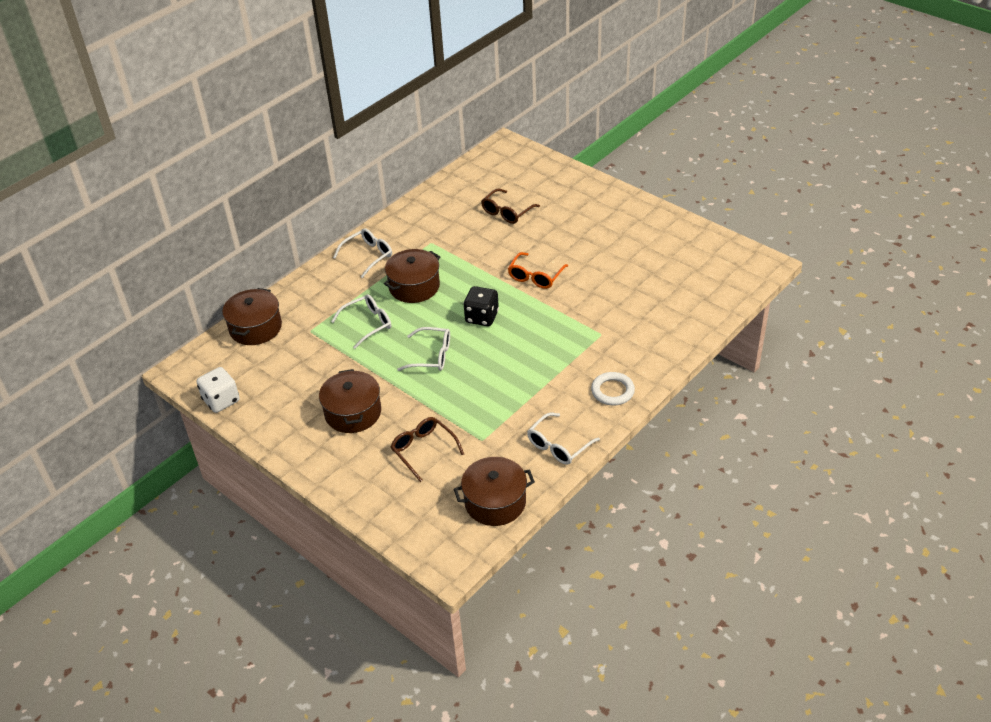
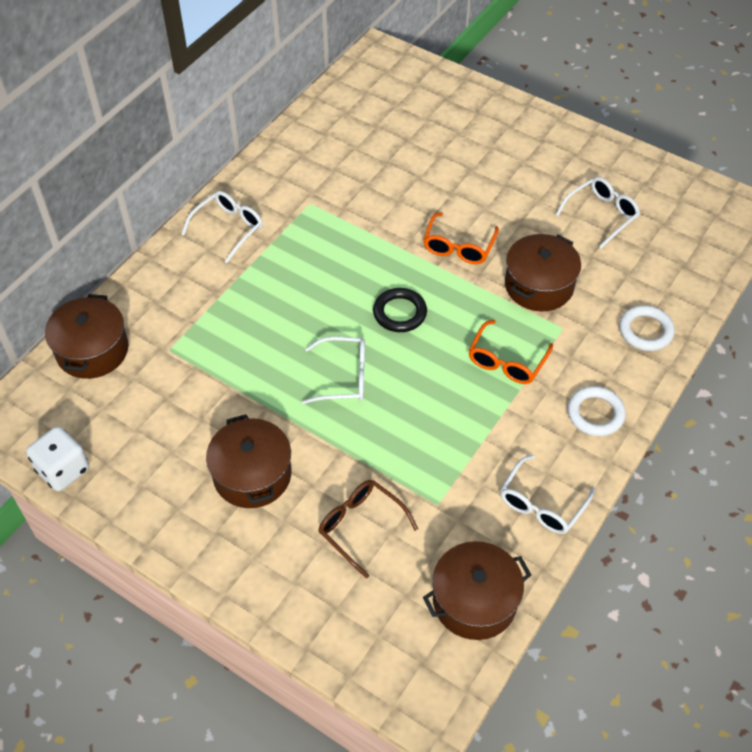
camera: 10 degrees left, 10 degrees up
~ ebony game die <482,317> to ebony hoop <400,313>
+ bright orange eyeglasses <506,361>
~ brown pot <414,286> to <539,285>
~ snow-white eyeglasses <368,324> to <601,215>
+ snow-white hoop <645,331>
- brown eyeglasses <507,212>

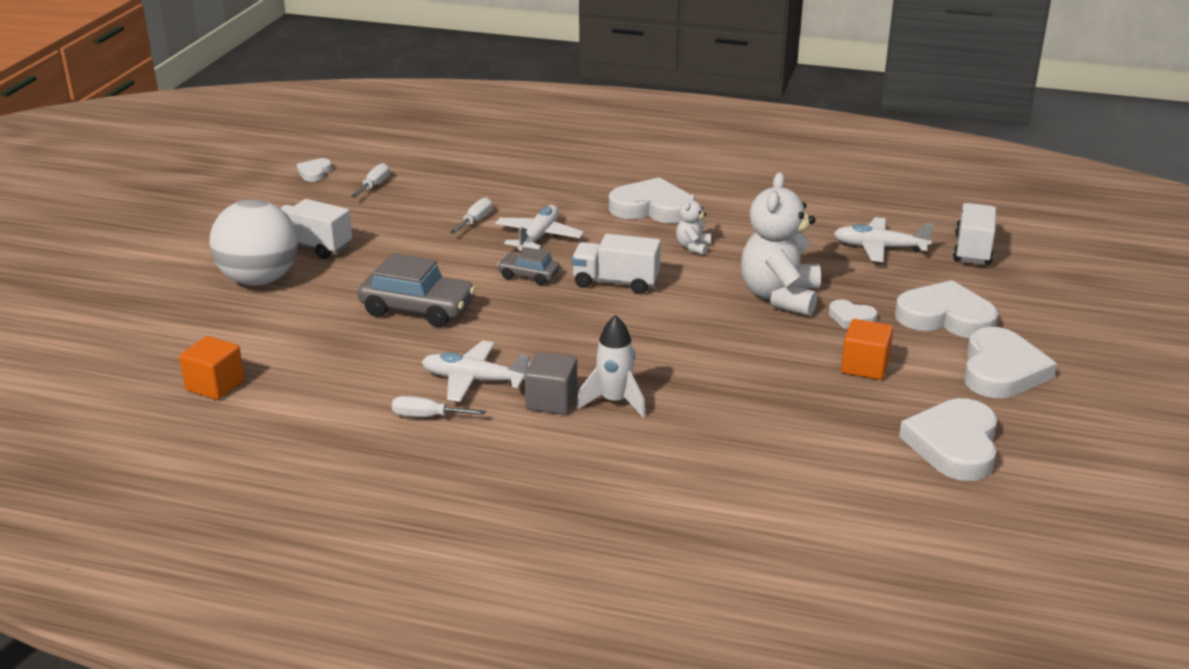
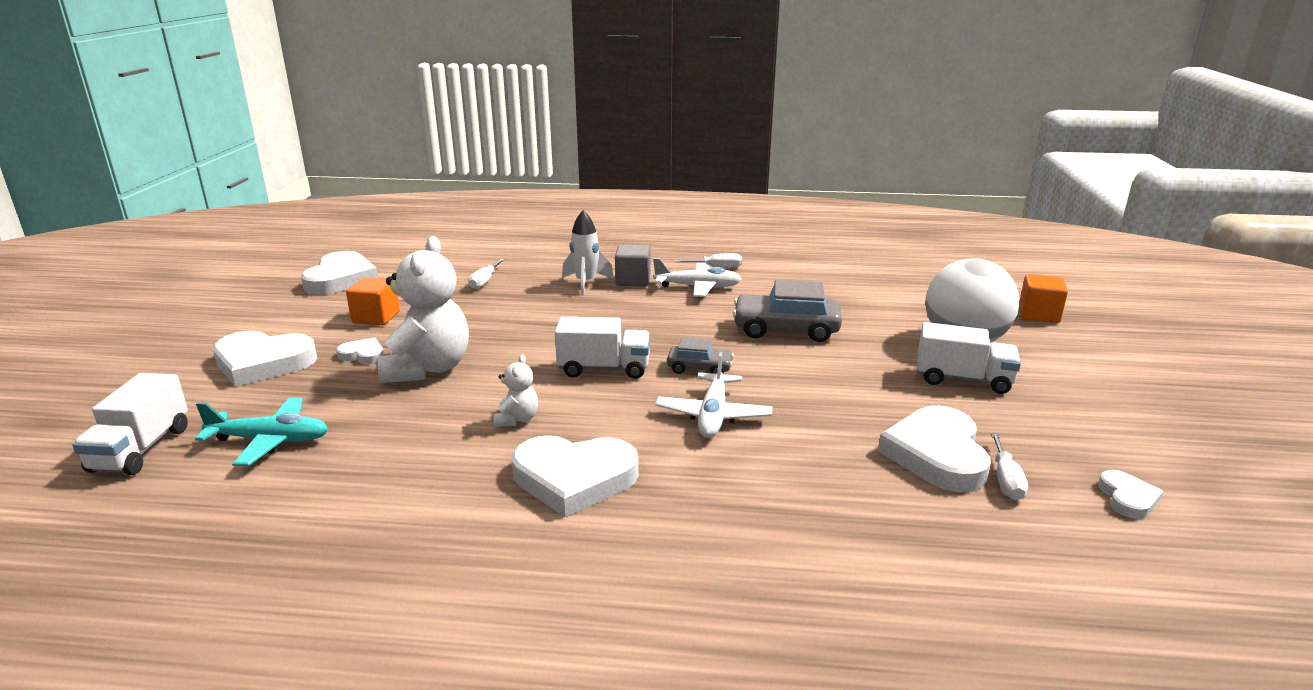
camera: 170 degrees right, 5 degrees down
~ snow-white aeroplane <879,248> to turquoise aeroplane <270,440>
~ snow-white screwdriver <475,221> to <484,281>
~ snow-white heart <1001,370> to <936,455>
~ bright orange solid cube <215,385> to <1038,314>

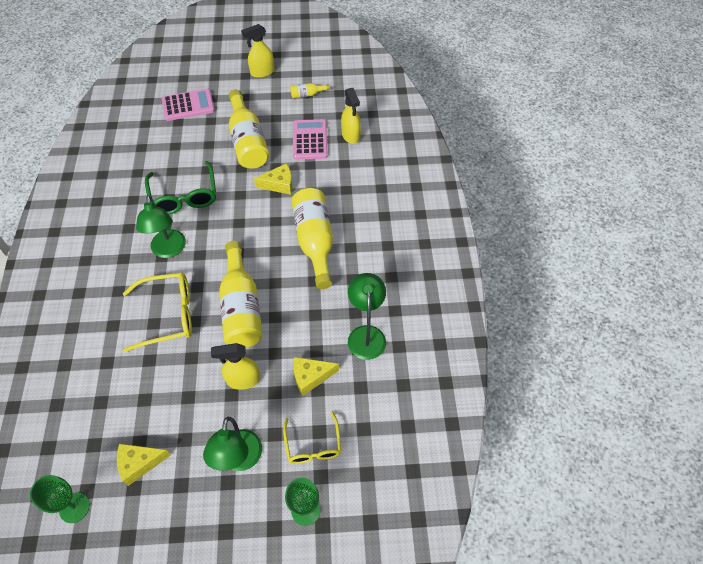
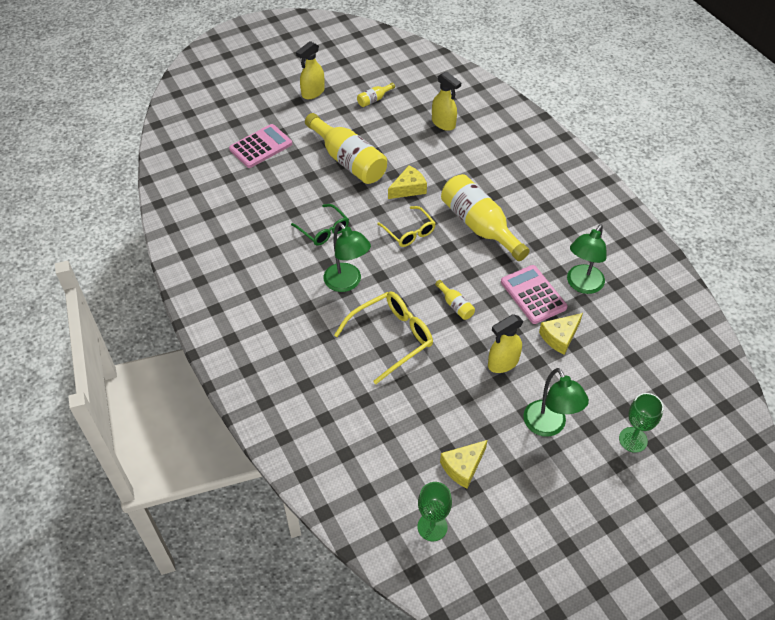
camera: 25 degrees left, 5 degrees down
~ emerald eyeglasses <184,196> = <323,230> x0.65
~ golden eyeglasses <313,444> to <409,232>
~ golden flask <241,308> = <455,305> x0.43
~ rose-pink pocket calculator <310,140> to <533,295>
~ emerald lamp <366,334> = <582,285> 120 degrees counterclockwise

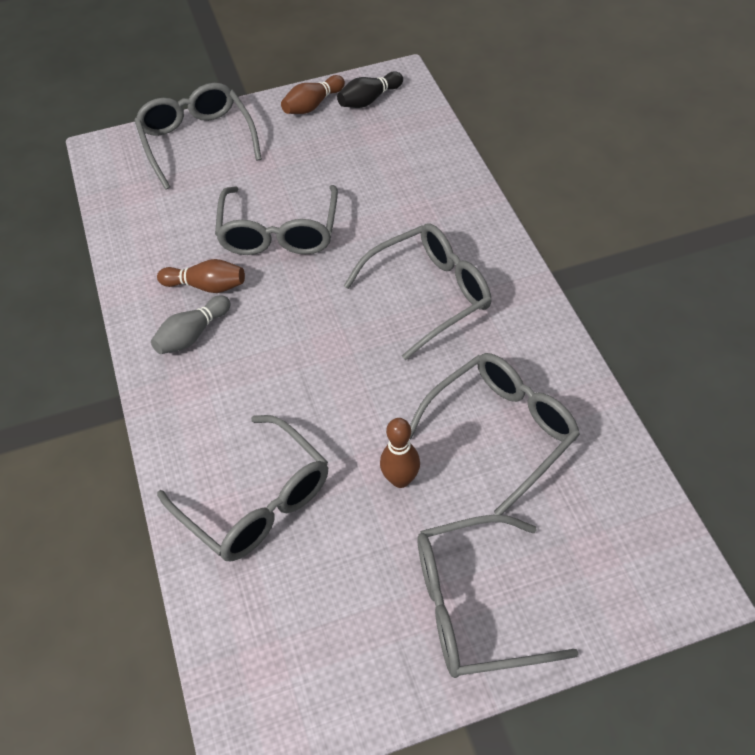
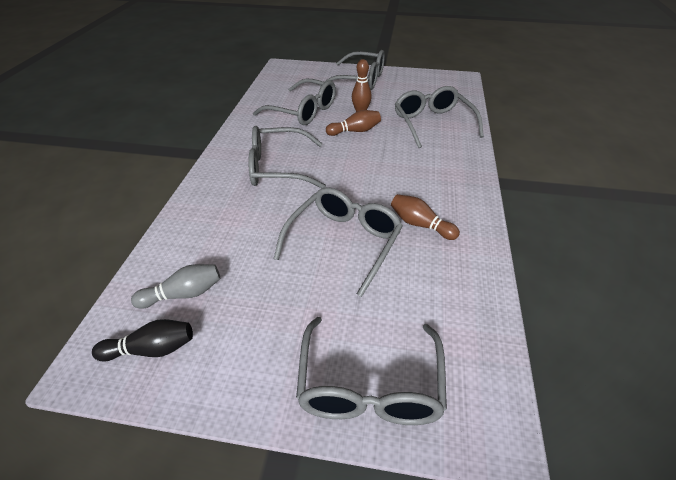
camera: 155 degrees left, 10 degrees down
~ gray bowling pin <192,335> to <183,294>
~ gray eyeglasses <500,432> = <302,111> 135 degrees counterclockwise
~ brown bowling pin <312,105> to <355,131>

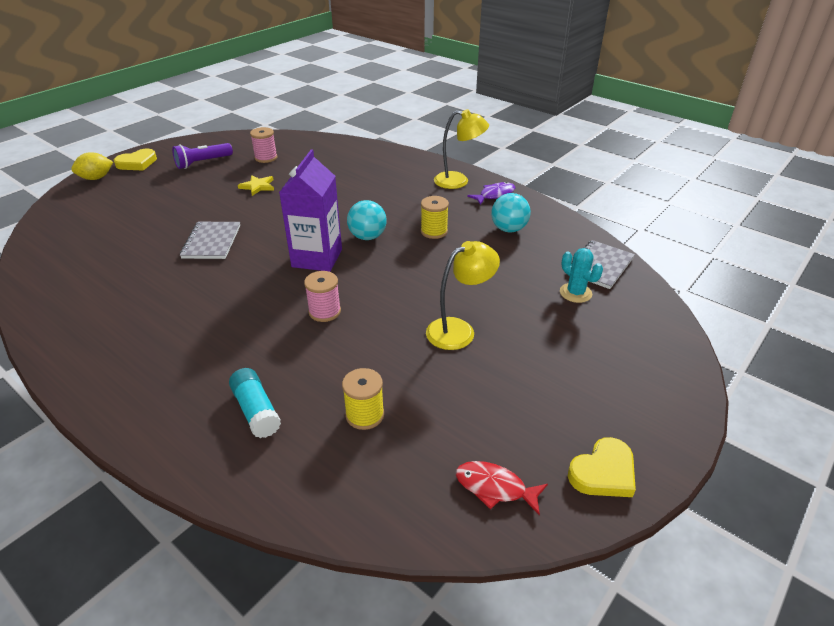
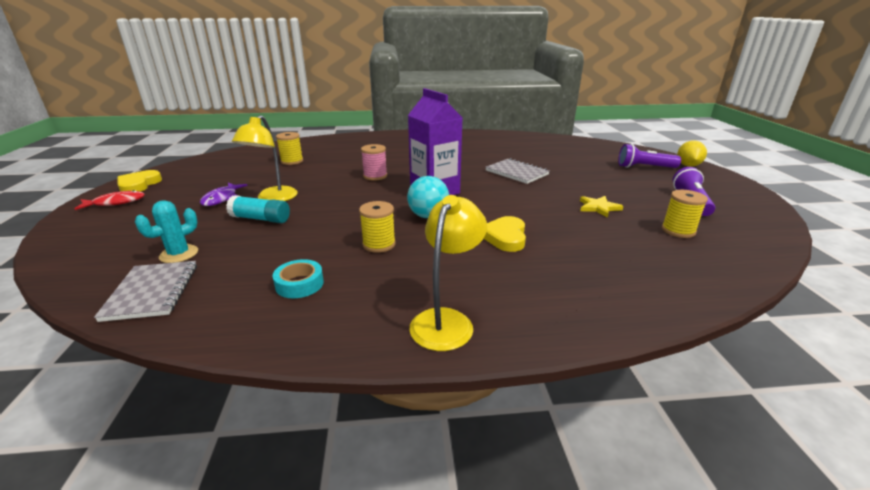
camera: 135 degrees right, 10 degrees down
~ crimson fish figure <495,488> to <116,203>
~ turquoise cactus <575,293> = <179,254> 60 degrees counterclockwise
~ royal purple fish figure <494,195> to <222,198>
~ turquoise stick of glue <256,411> to <260,219>
~ turquoise sphere <509,229> to turquoise tape <299,284>
~ golden lamp <458,181> = <446,320> 150 degrees clockwise
~ golden heart <137,163> to <505,237>
+ royal purple pocket torch <644,167>
~ rose-pink reel of thread <266,158> to golden reel of thread <678,230>

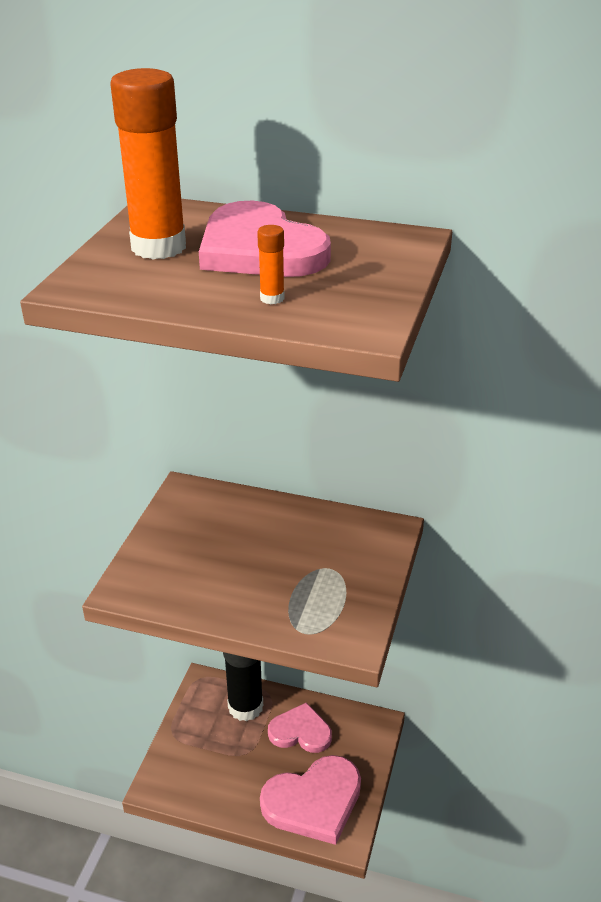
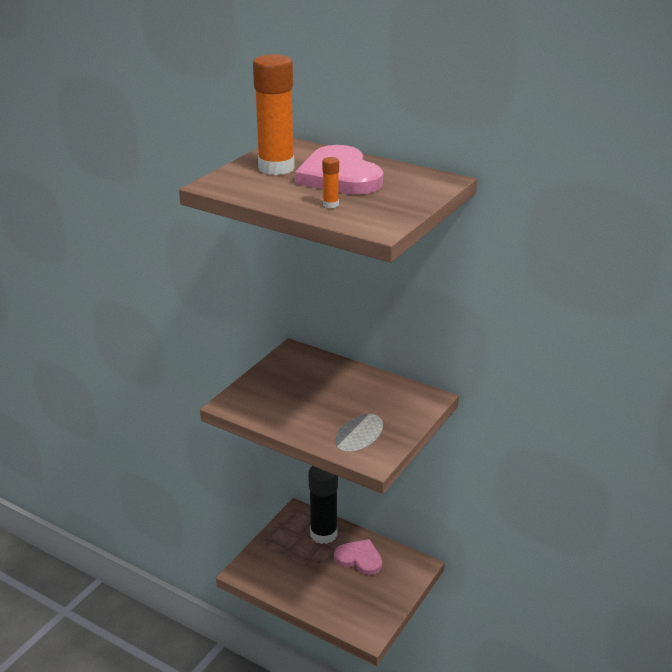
camera: 15 degrees right, 5 degrees down
- rose-pink heart <314,801>

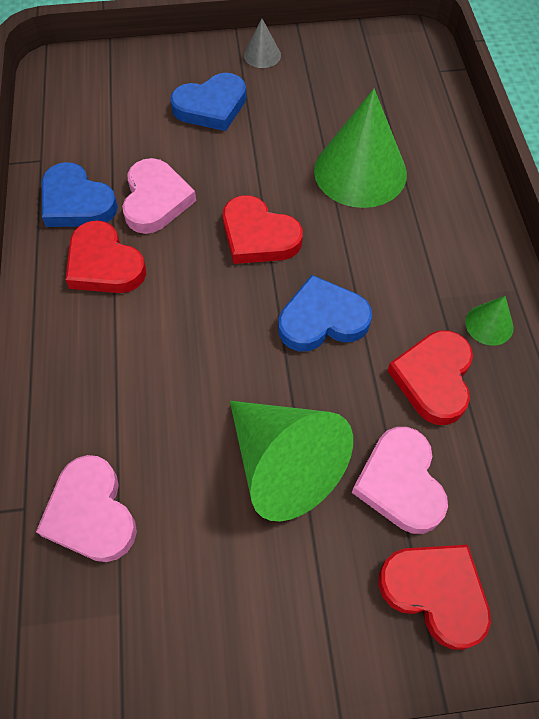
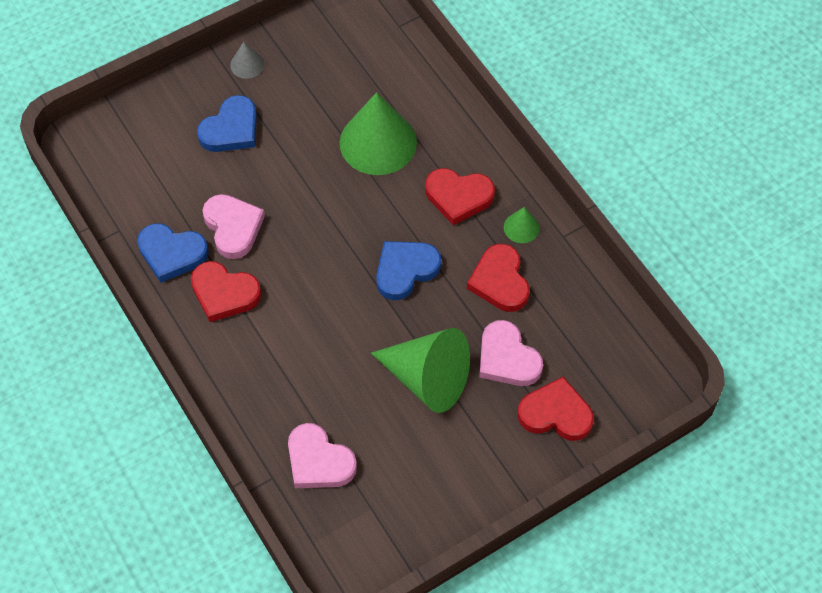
camera: 25 degrees left, 0 degrees up
~ crimson heart <258,236> to <458,197>

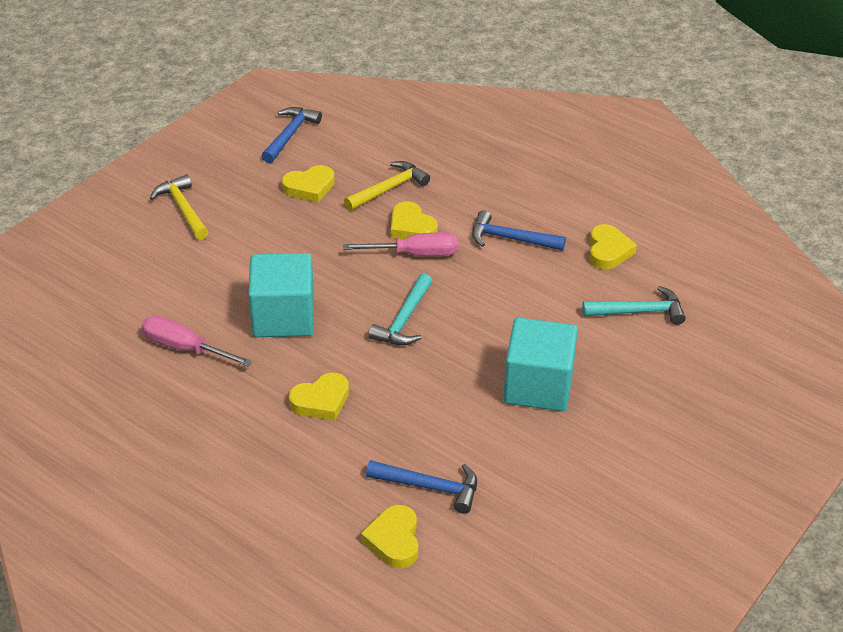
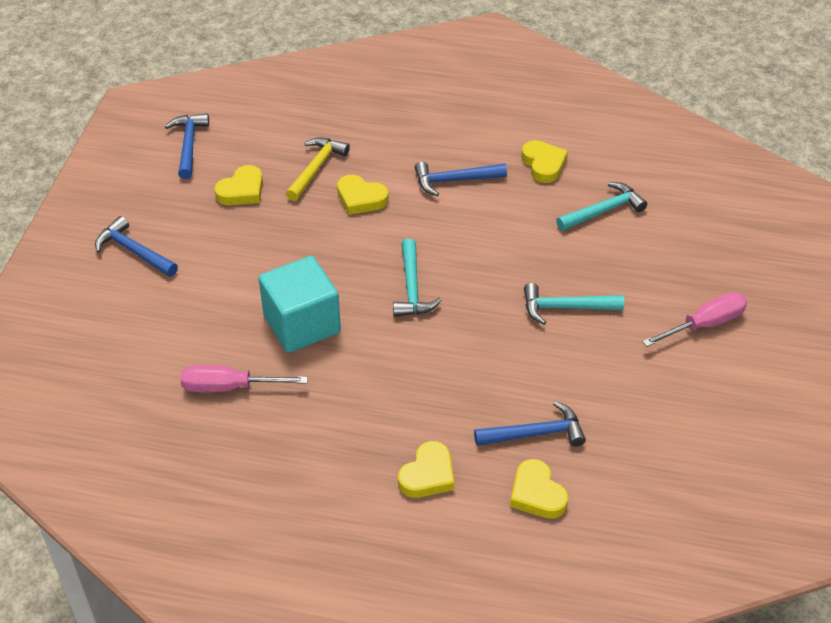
camera: 25 degrees left, 5 degrees up
~ golden claw hammer <182,209> to royal blue claw hammer <133,251>
~ golden heart <321,401> to <428,475>
~ turquoise solid cube <538,386> to turquoise claw hammer <565,308>
~ rose-pink screwdriver <415,254> to <704,325>

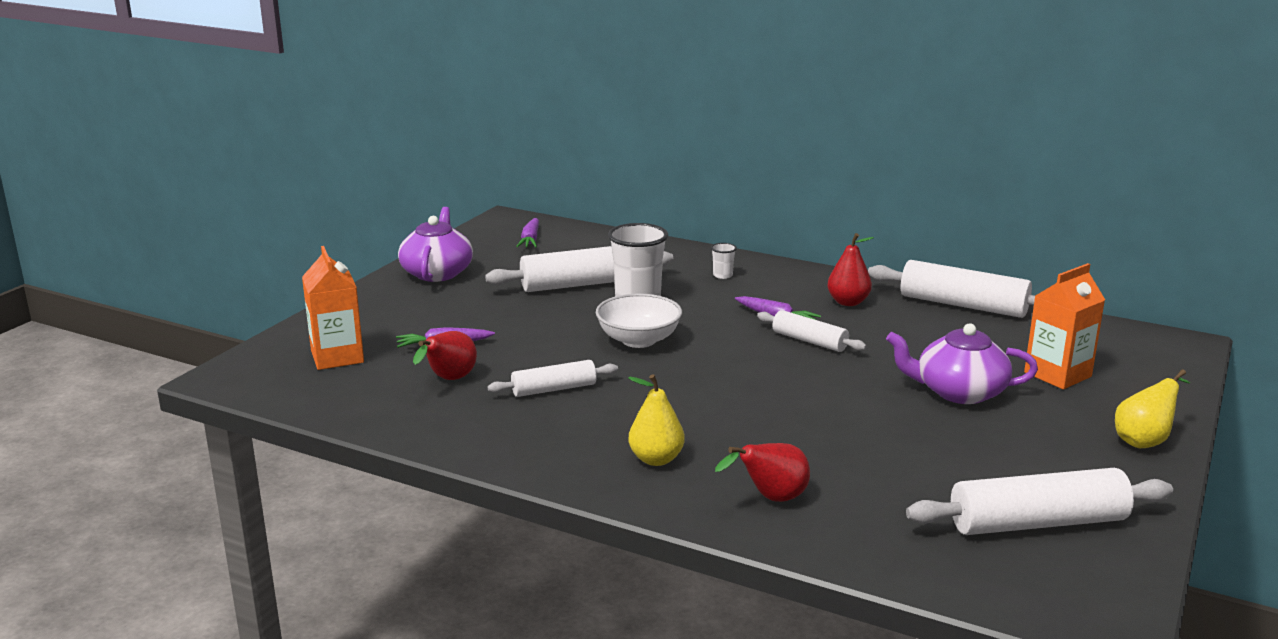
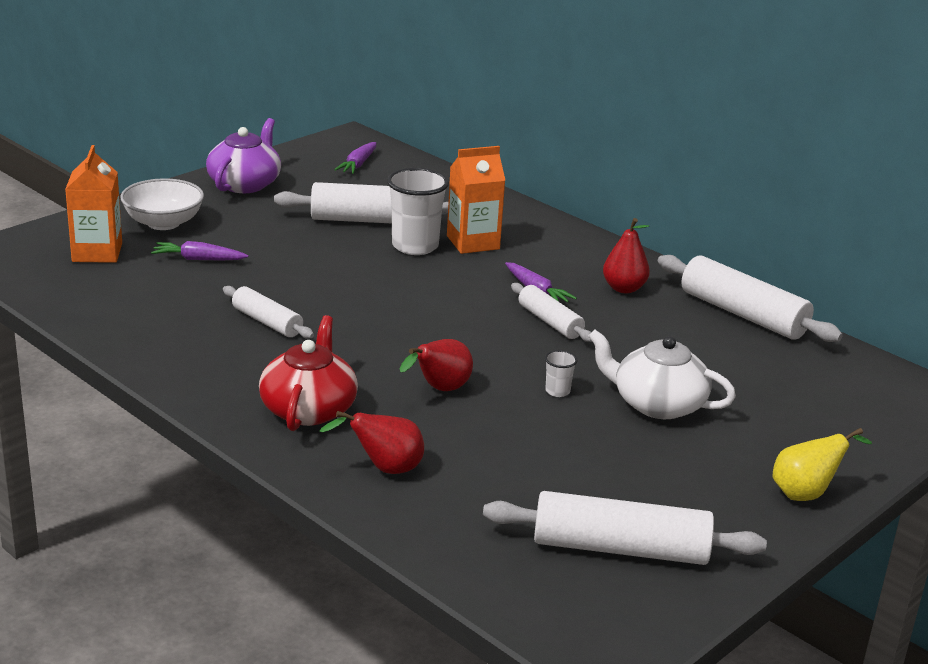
camera: 15 degrees right, 5 degrees up
~ snow-white bowl <638,340> to <163,223>
~ snow-white dough roller <554,389> = <267,322> 45 degrees clockwise
~ golden pear <656,459> to crimson tea pot <309,409>
~ crimson pear <448,380> to <439,389>
~ bright orange carton <1057,374> to <473,242>
~ snow-white cup <722,275> to <557,391>
~ royal purple tea pot <959,392> to snow-white tea pot <657,404>

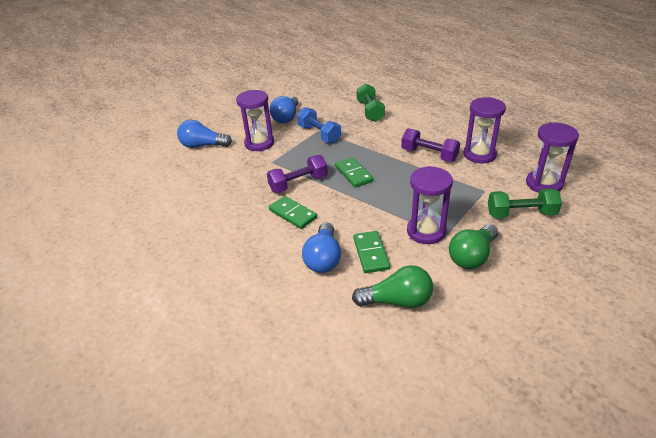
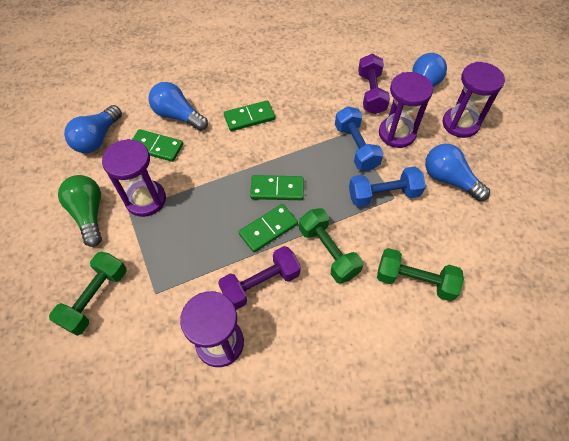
camera: 115 degrees right, 20 degrees up
~ emerald lightbulb <397,301> to royal blue lightbulb <97,138>
+ emerald domino piece <268,229>
+ emerald dumbbell <328,252>
+ royal blue dumbbell <356,147>
~ royal purple dumbbell <298,184> to <371,93>
~ royal purple hourglass <544,184> to <460,124>

